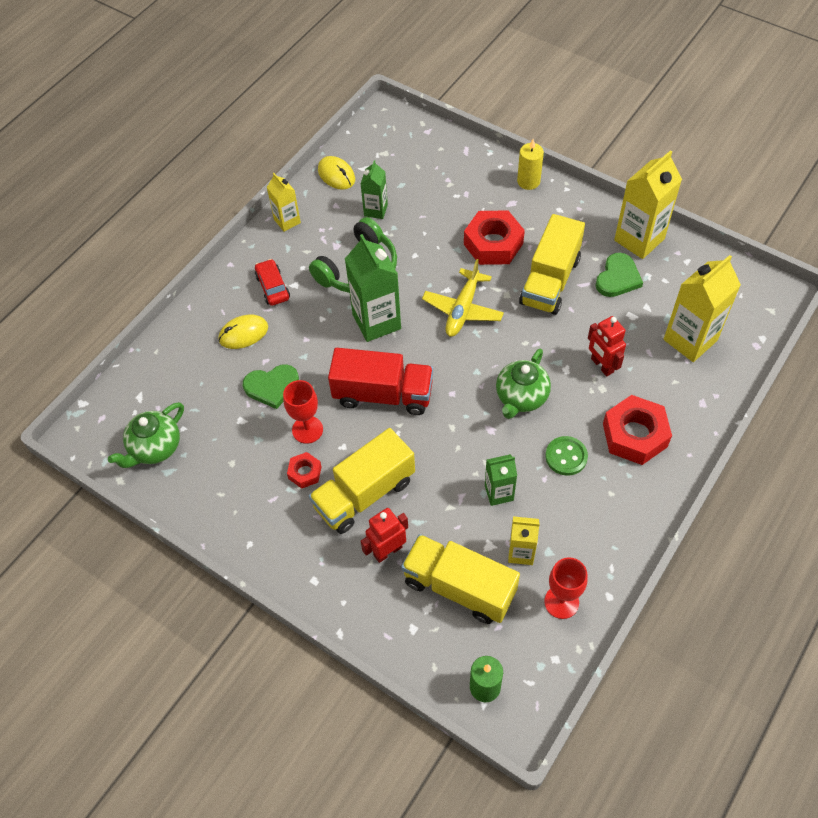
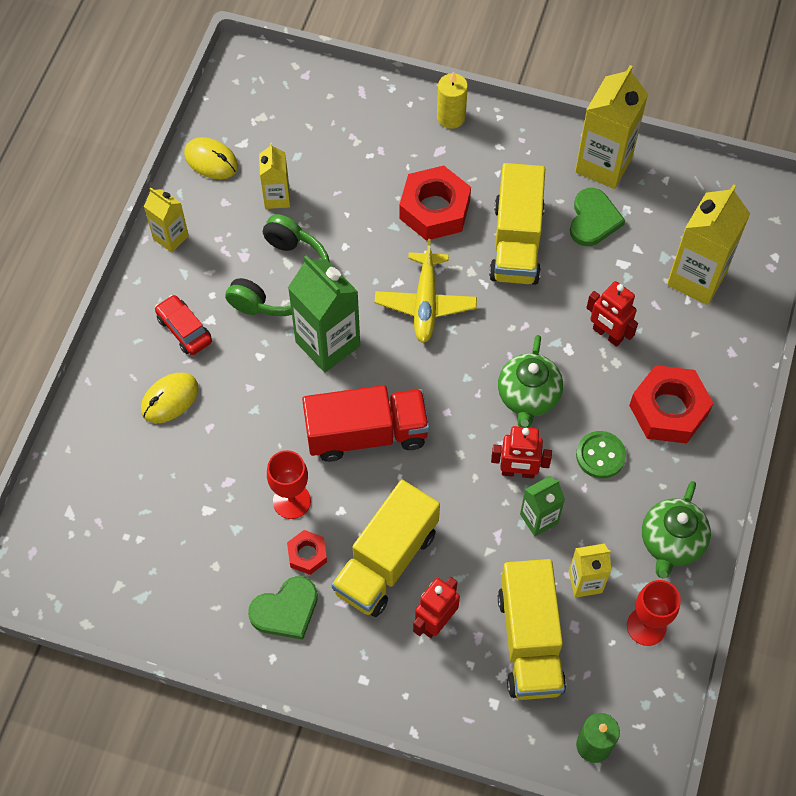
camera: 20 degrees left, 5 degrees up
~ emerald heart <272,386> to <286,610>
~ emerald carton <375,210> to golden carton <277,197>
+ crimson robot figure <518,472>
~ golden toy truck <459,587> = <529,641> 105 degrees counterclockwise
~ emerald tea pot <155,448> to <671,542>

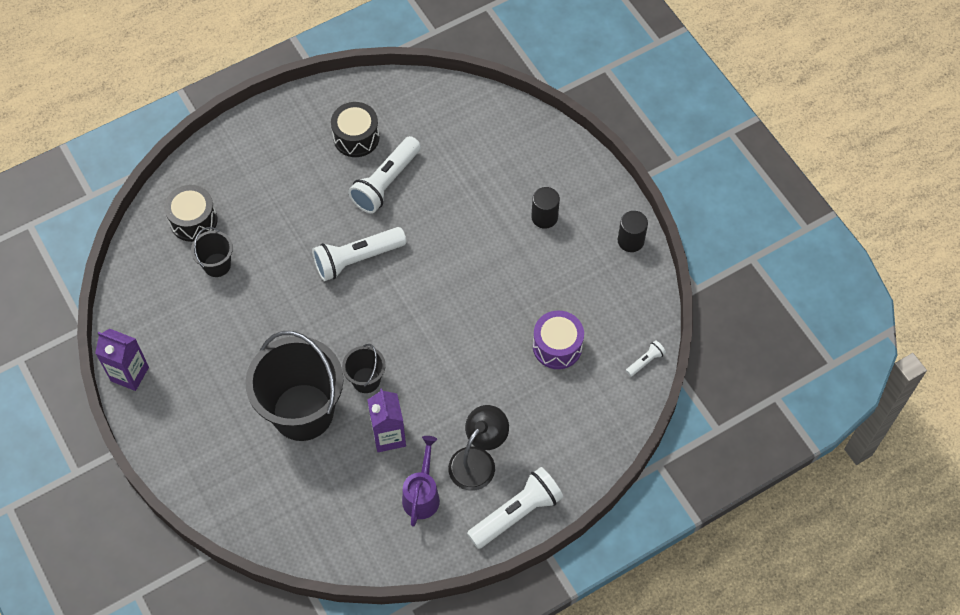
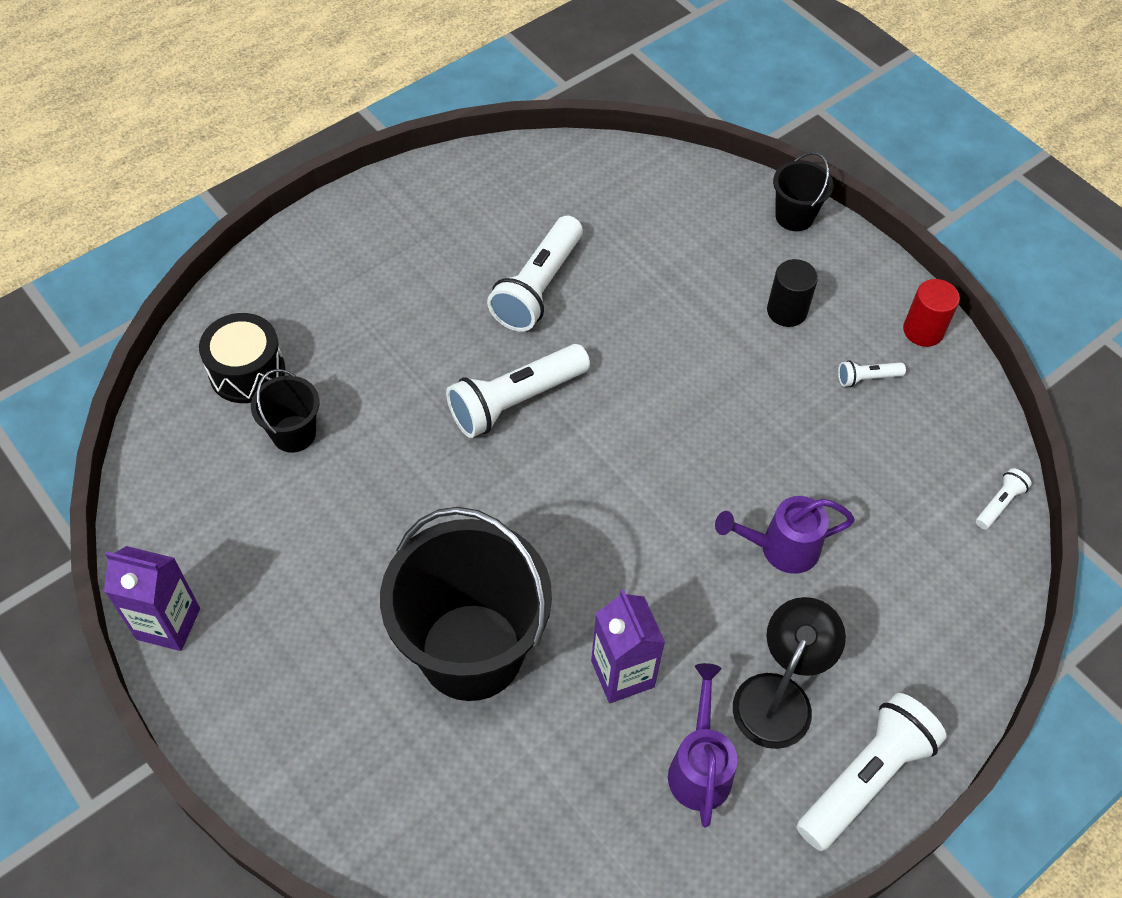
camera: 10 degrees left, 5 degrees down
+ royal purple sprinkling can <781,548>
~ ebony sand bucket <366,380> to <794,216>
+ snow-white pocket torch <867,378>
~ ebony solid cylinder <630,241> to crimson solid cylinder <923,330>
- ebony toy drum <356,137>
- royal purple toy drum <557,346>

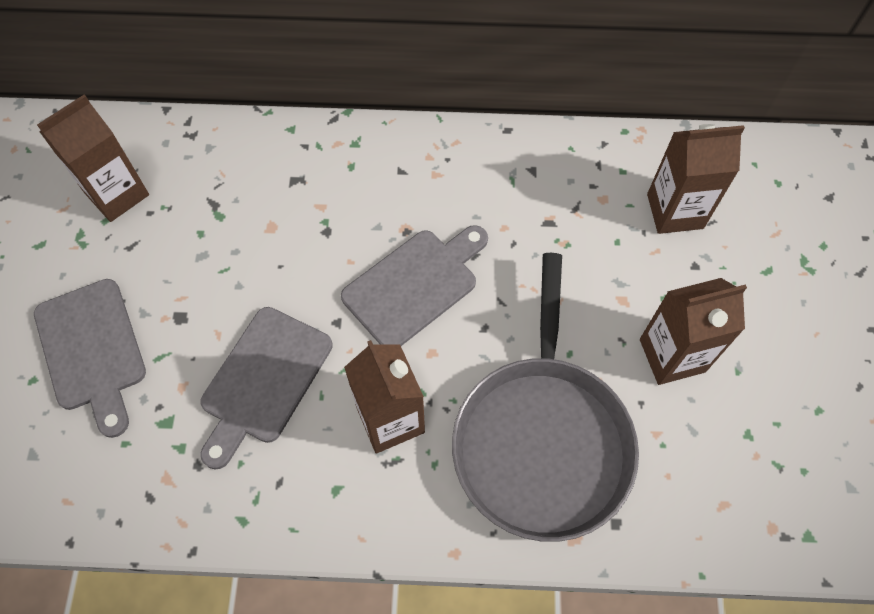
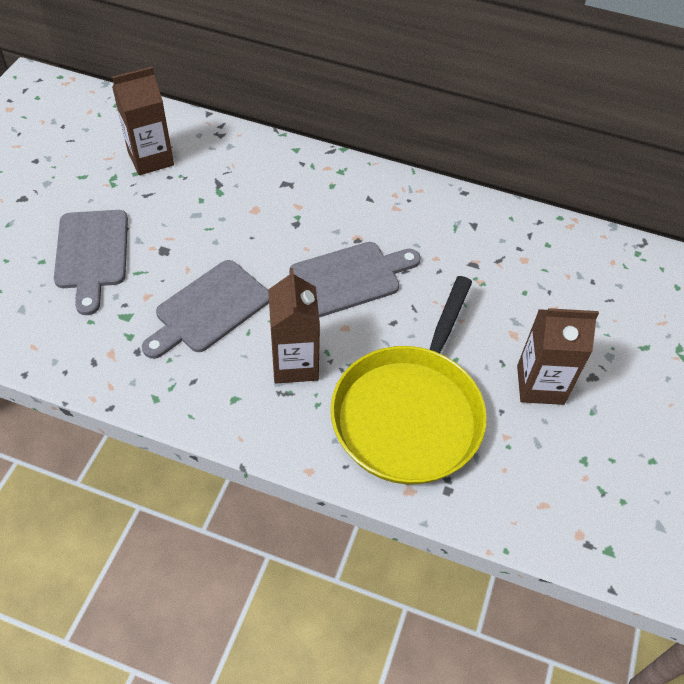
camera: 15 degrees right, 10 degrees down
~ gray pan <542,440> to golden pan <410,413>
- brown carton <675,211>

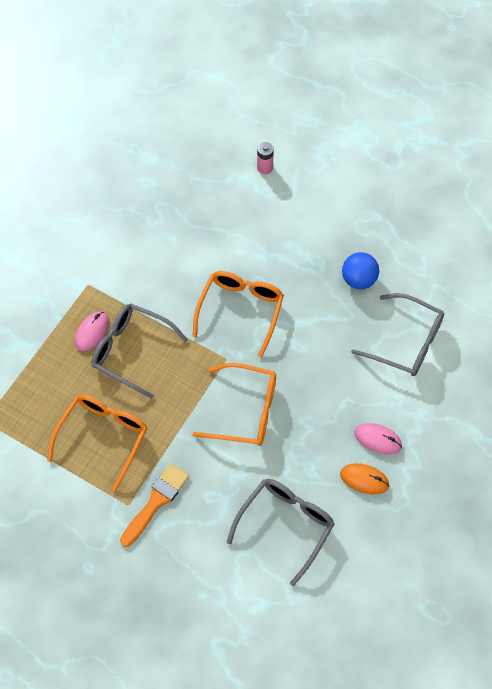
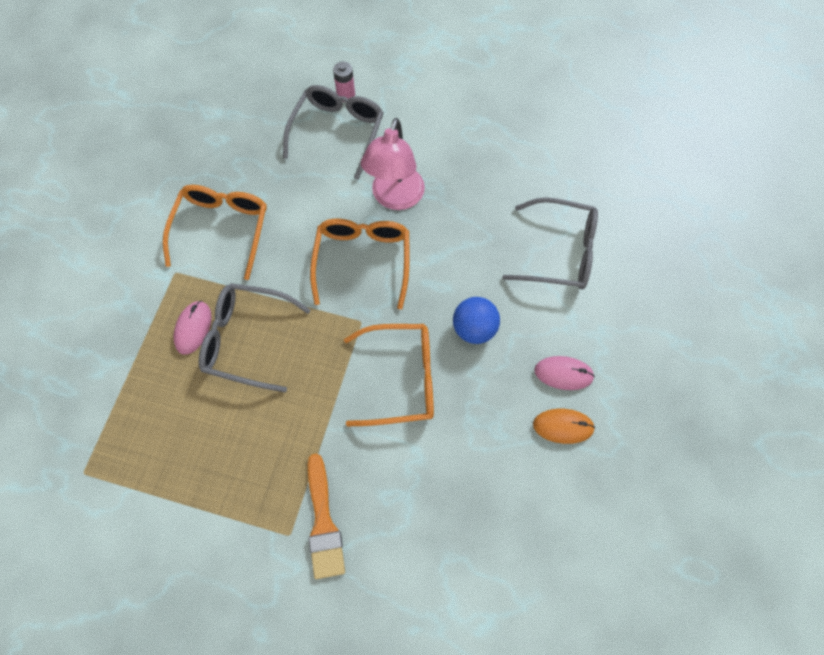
camera: 15 degrees left, 5 degrees up
~ bright orange eyeglasses <103,437> to <222,229>
~ gray eyeglasses <285,526> to <337,132>
~ bright orange paintbrush <156,502> = <323,522> 150 degrees clockwise
+ rose-pink lamp <395,198>
~ royal blue sphere <358,280> to <474,329>

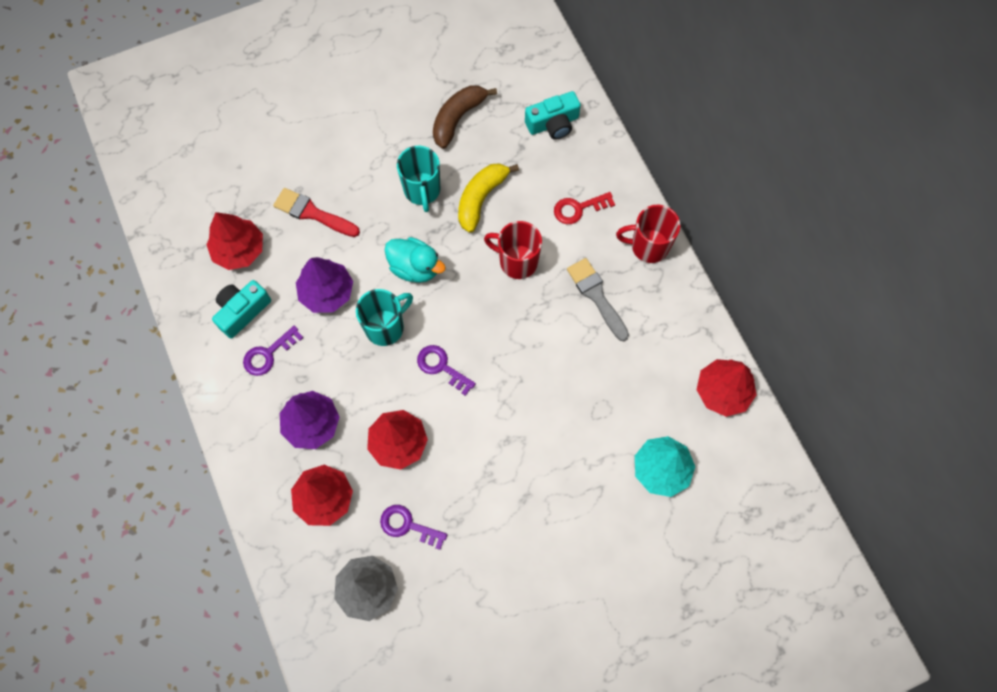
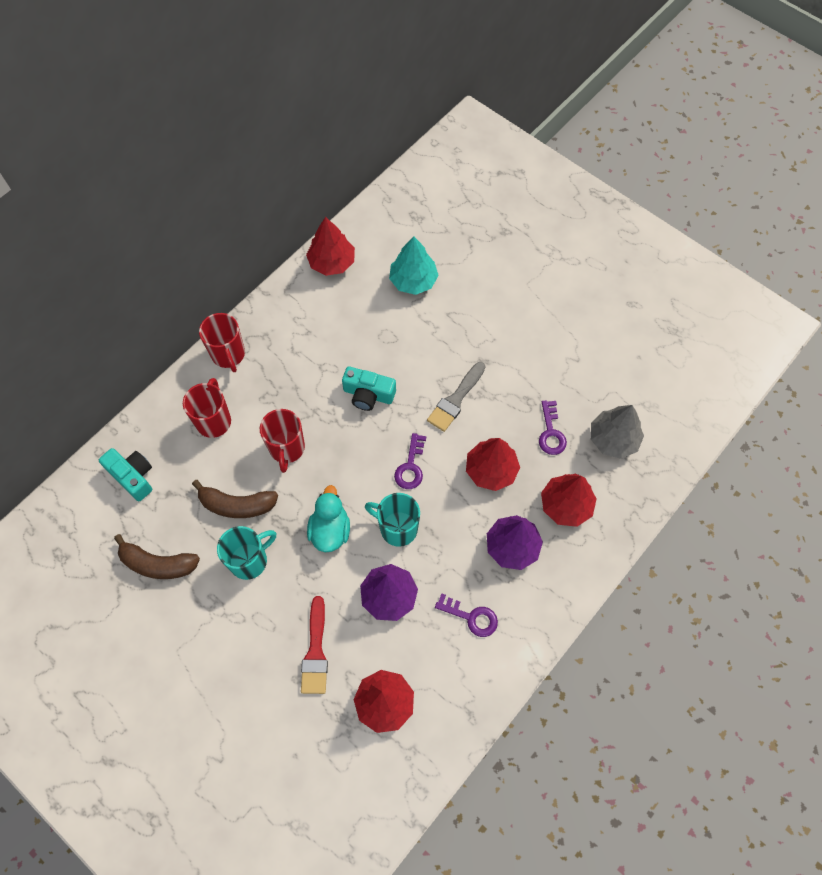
camera: 115 degrees left, 5 degrees down
~ crimson key <579,208> to crimson coffee mug <214,420>
~ golden toy banana <481,198> to brown toy banana <237,505>
~ turquoise photo camera <242,311> to <368,394>
~ gray paintbrush <596,296> to <455,400>

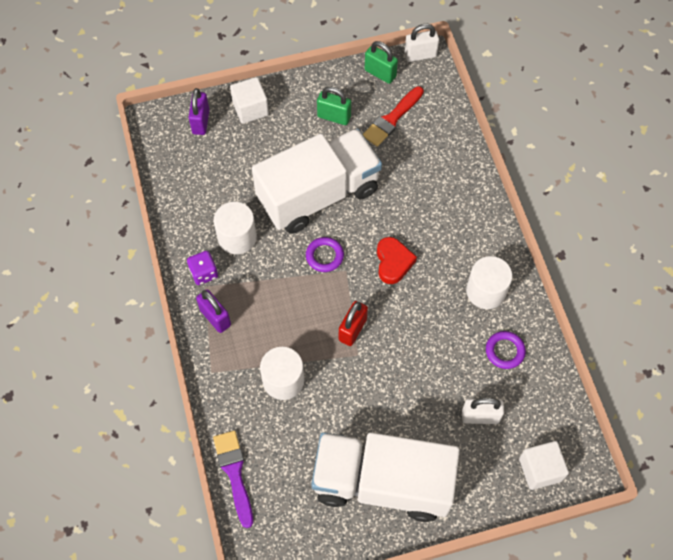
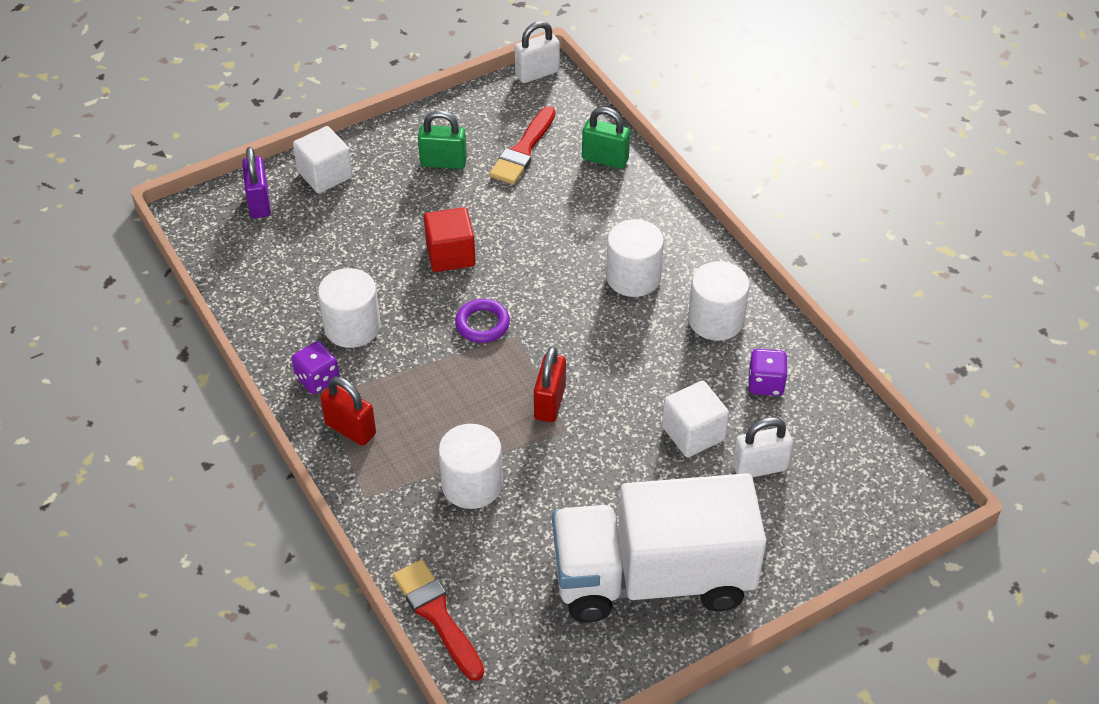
camera: 15 degrees left, 15 degrees down
~ royal purple lock <215,317> to crimson lock <350,429>
~ royal purple paintbrush <234,473> to crimson paintbrush <437,615>
~ snow-white toy truck <318,194> to crimson solid cube <450,254>
~ emerald lock <380,73> to <605,159>
+ snow-white solid cylinder <633,277>
~ snow-white solid cube <540,469> to <693,433>
~ royal purple hoop <505,351> to royal purple game die <765,383>
- crimson heart <393,262>

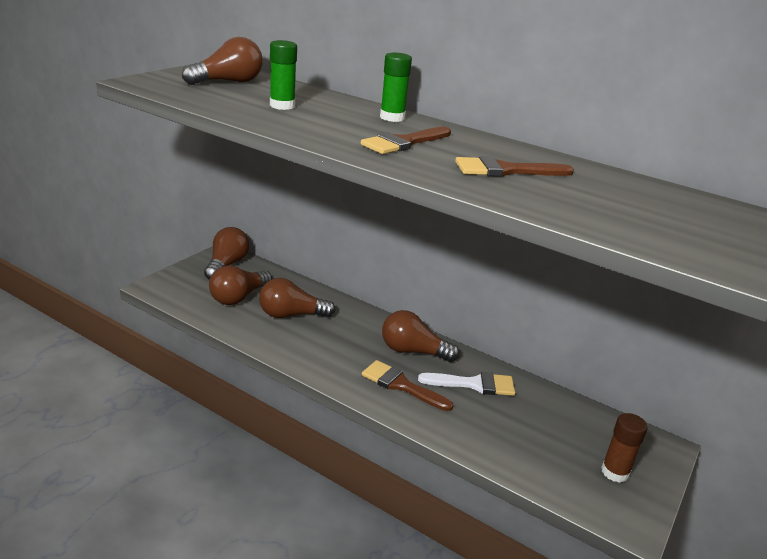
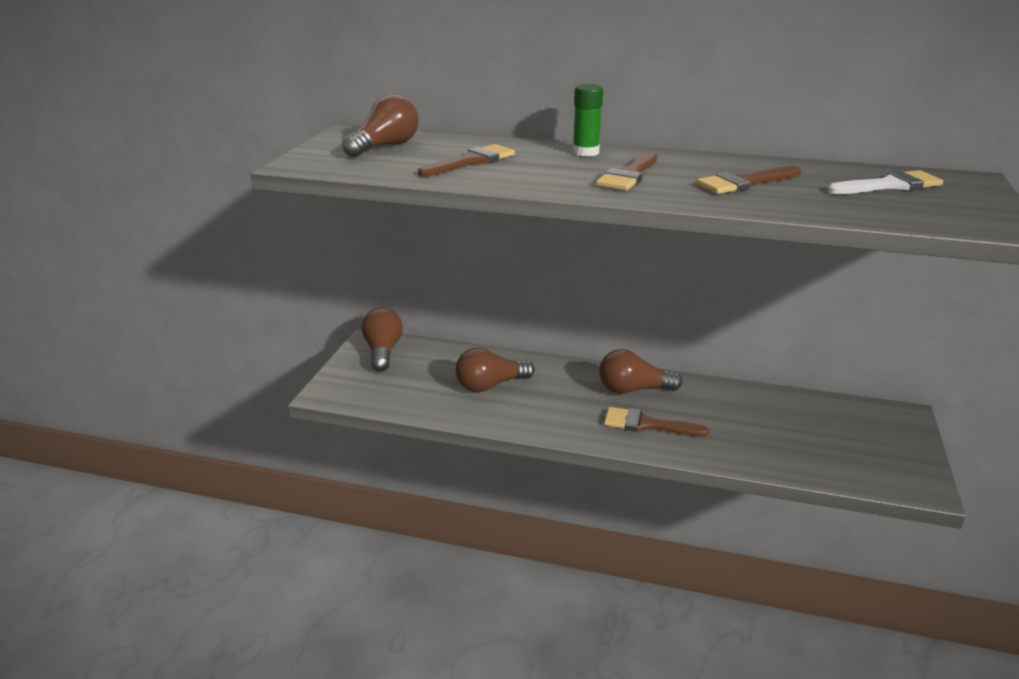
camera: 15 degrees left, 0 degrees up
~ emerald stick of glue <282,106> to brown paintbrush <471,161>
~ snow-white paintbrush <474,384> to <890,185>
- brown lightbulb <238,297>
- brown stick of glue <615,472>

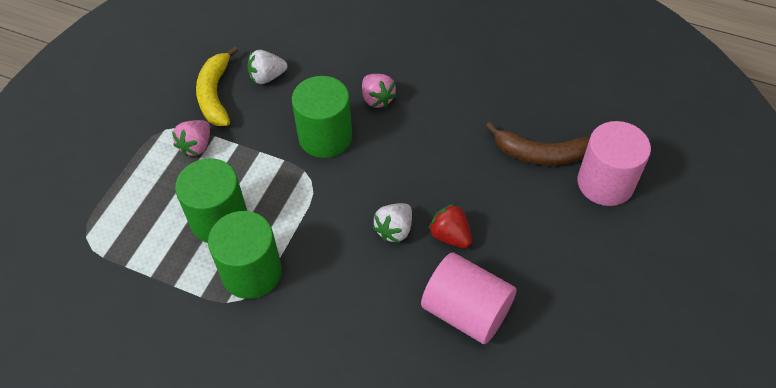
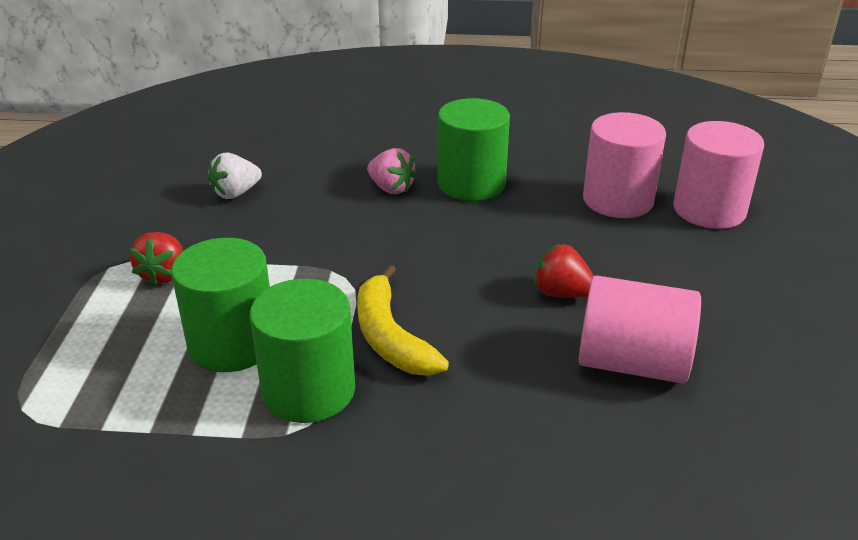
camera: 20 degrees left, 20 degrees down
~ rose-pink strawberry <196,146> to crimson strawberry <164,275>
~ golden toy banana <215,94> to <390,337>
~ emerald solid cylinder <325,137> to <471,184>
~ brown toy banana <540,154> to rose-pink solid cylinder <618,200>
- snow-white strawberry <394,230>

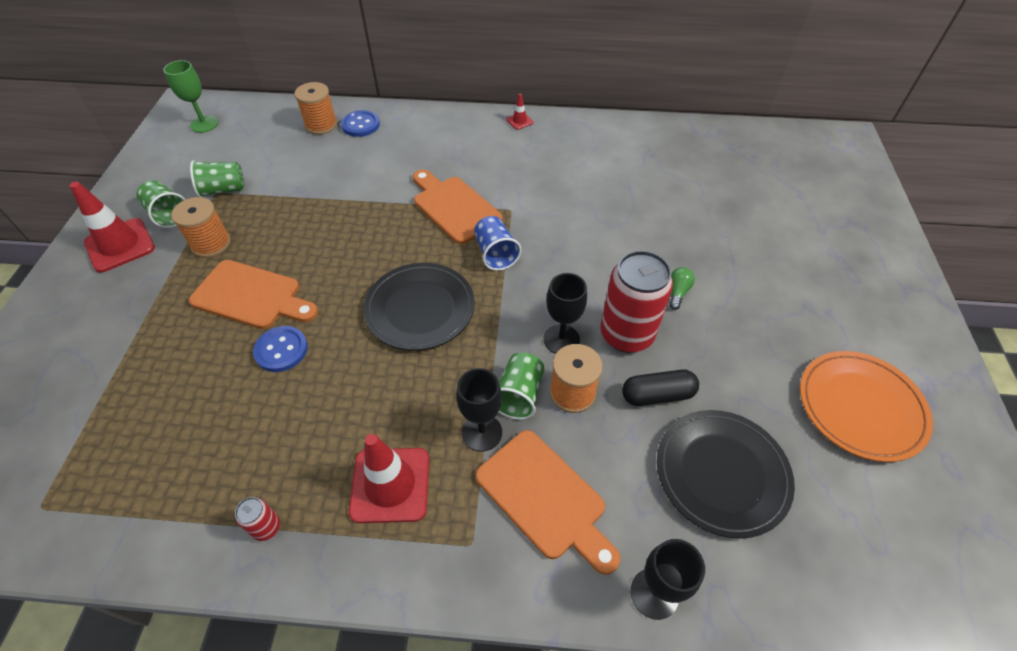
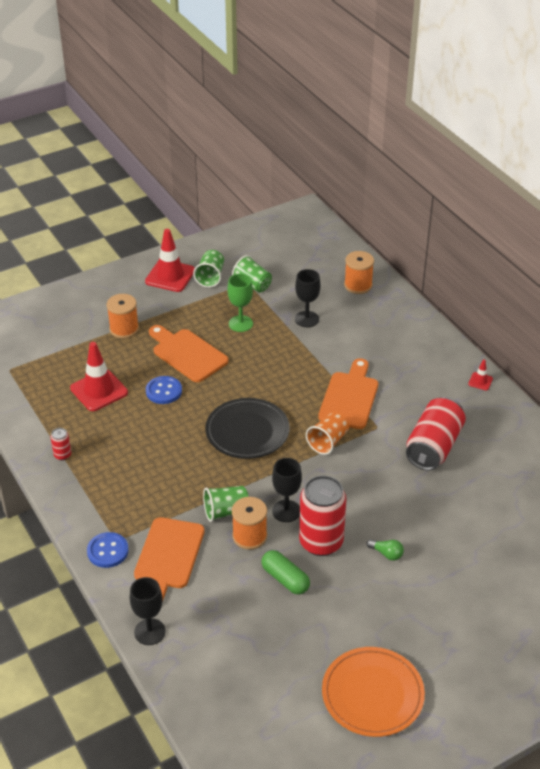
camera: 55 degrees right, 10 degrees down
~ crimson road cone <390,485> to <99,390>
~ royal blue sewing button <360,125> to <107,551>
~ bright orange reel of thread <211,244> to <124,329>
~ bright orange bread board <251,296> = <187,354> 150 degrees clockwise
~ emerald wine glass <204,124> to <240,323>
~ ebony pill shape <657,395> to emerald pill shape <285,579>
~ ebony wine glass <482,432> to <306,319>
~ royal blue cup <495,254> to bright orange cup <328,441>
~ emerald lightbulb <677,292> = <386,554> 45 degrees clockwise
+ crimson tin <433,447>
- ebony dinner plate <721,473>

